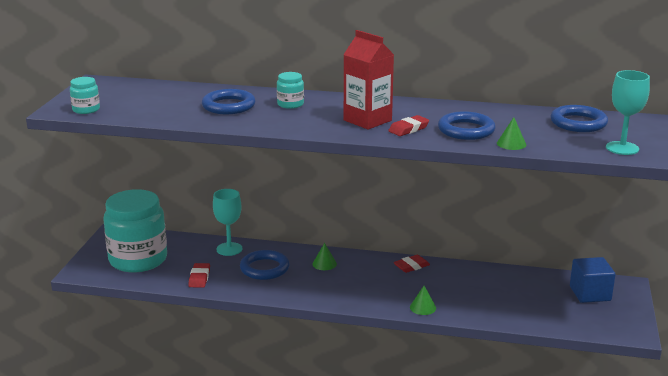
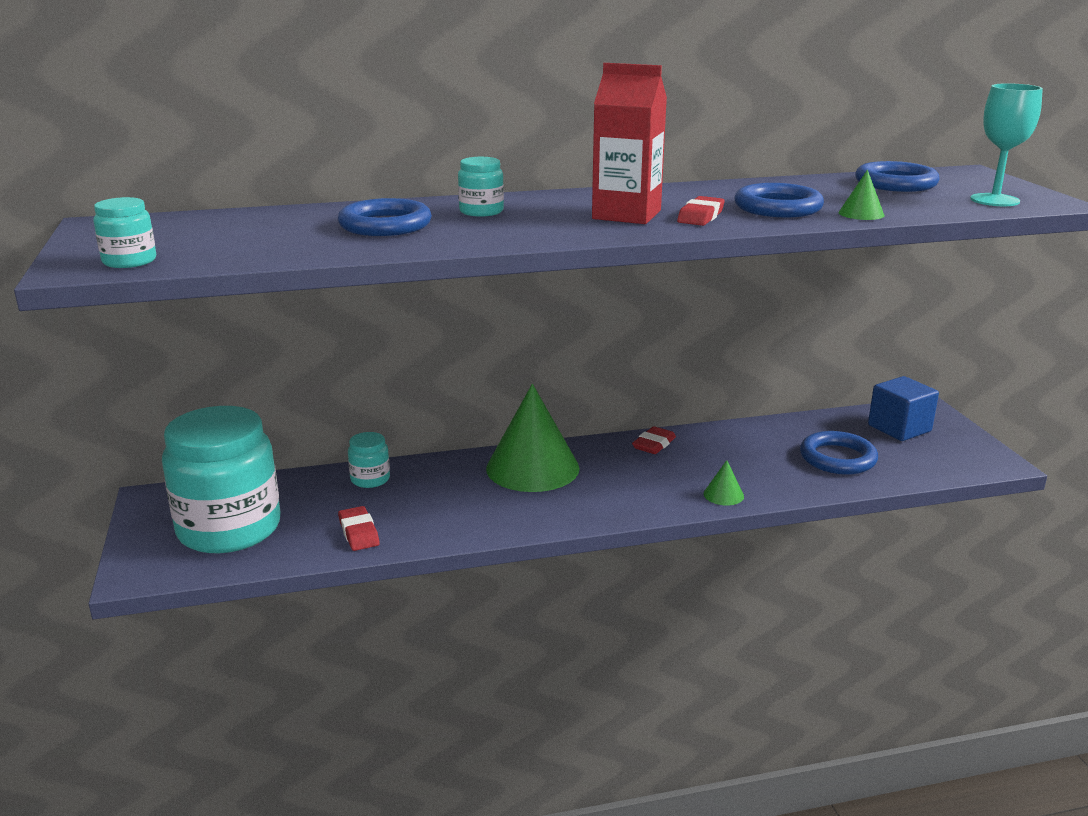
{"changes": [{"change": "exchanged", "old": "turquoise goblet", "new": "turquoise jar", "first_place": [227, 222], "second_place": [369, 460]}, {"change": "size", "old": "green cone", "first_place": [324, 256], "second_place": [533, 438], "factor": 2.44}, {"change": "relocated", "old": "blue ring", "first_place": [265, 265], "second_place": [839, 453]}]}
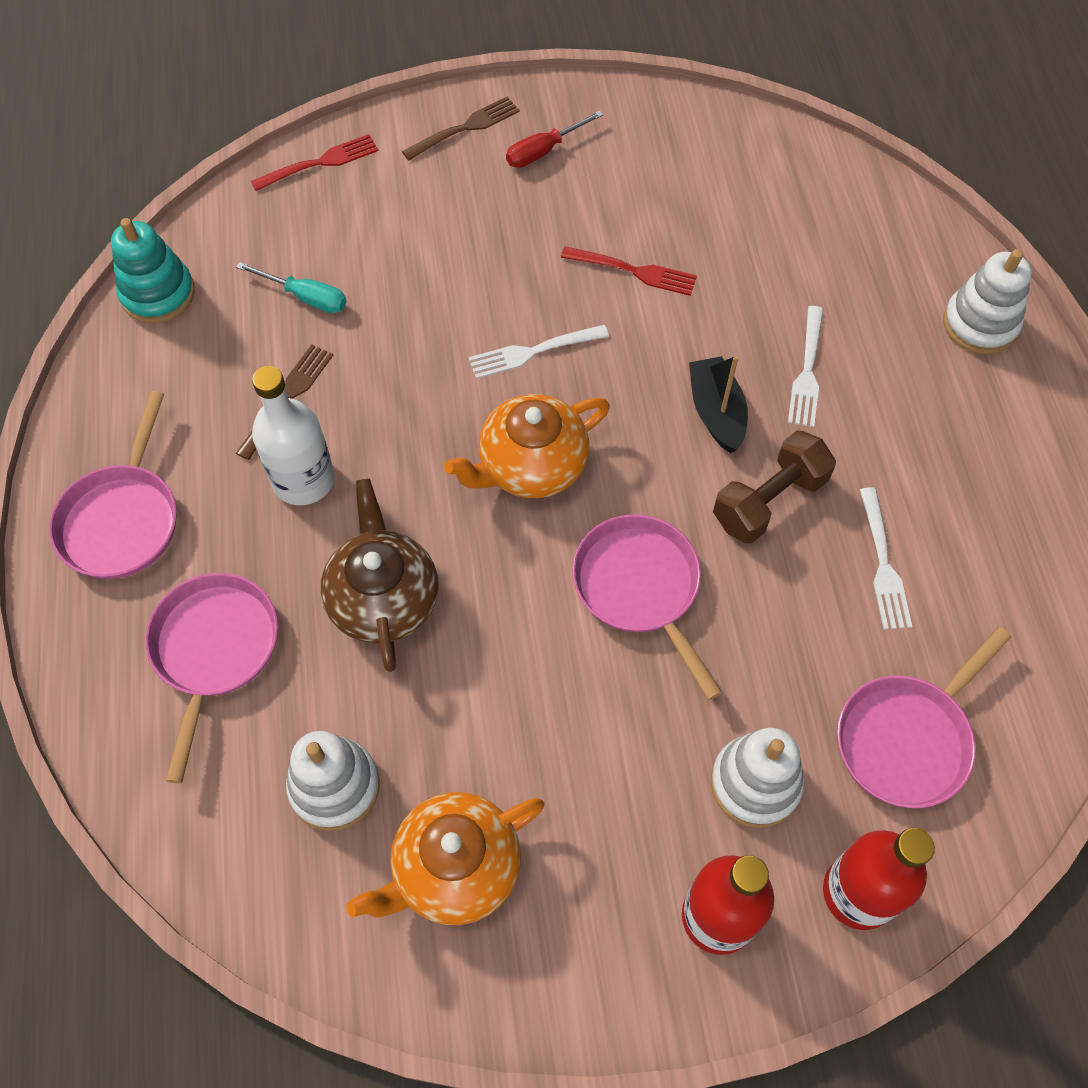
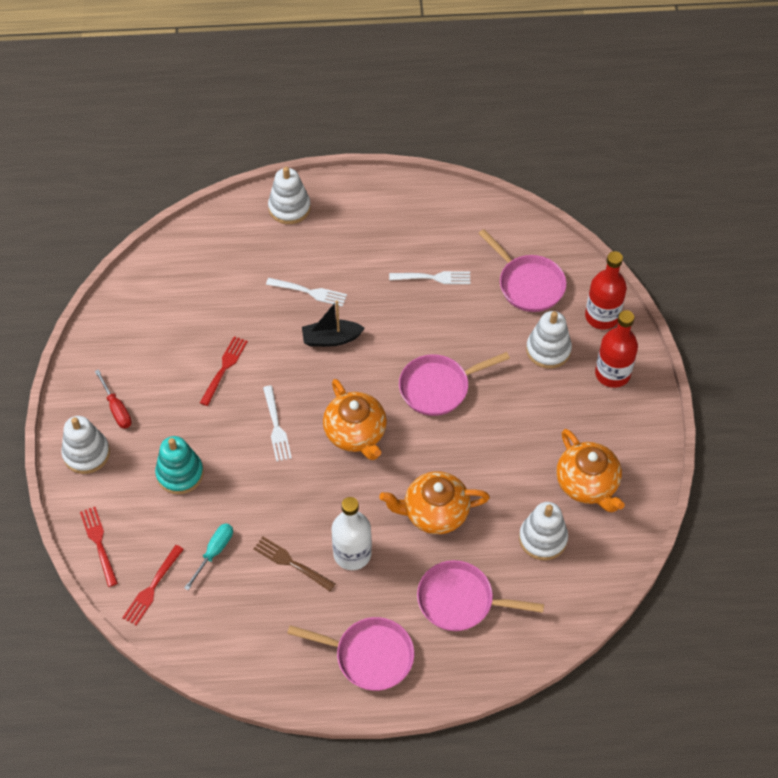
{"changes": [{"change": "exchanged", "old": "brown fork", "new": "white stacking toy", "first_place": [461, 128], "second_place": [85, 445]}, {"change": "appeared", "new": "red fork", "second_place": [153, 585]}, {"change": "relocated", "old": "turquoise stacking toy", "first_place": [153, 271], "second_place": [179, 465]}, {"change": "colour", "old": "brown teapot", "new": "orange teapot", "first_place": [379, 575], "second_place": [434, 502]}, {"change": "missing", "old": "brown dumbbell", "first_place": [774, 487]}]}
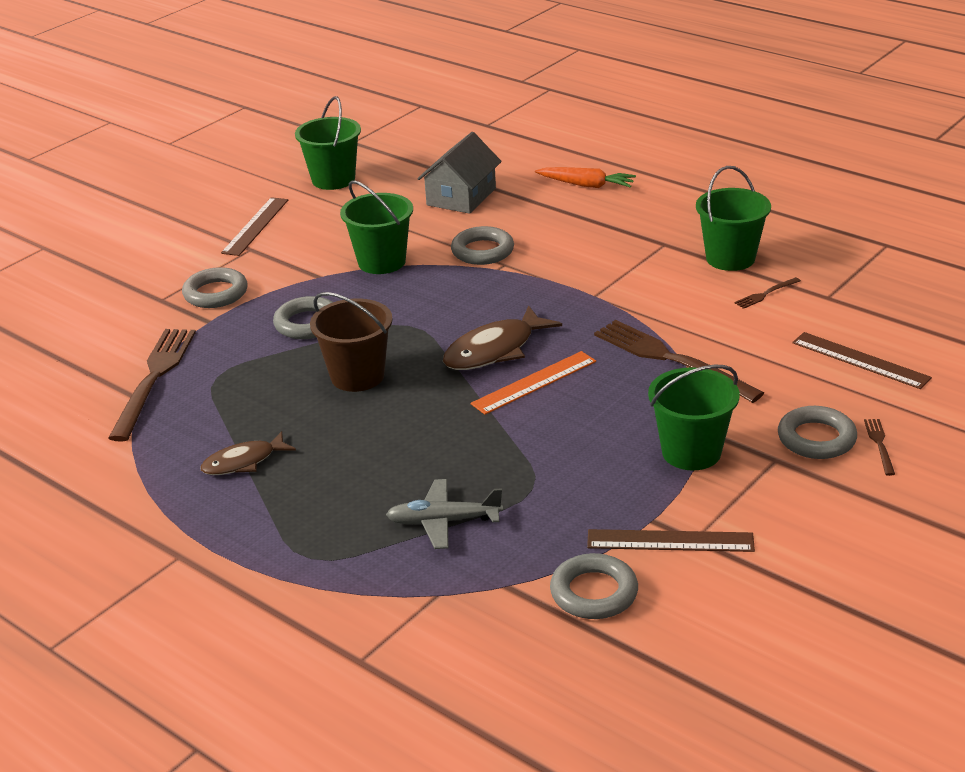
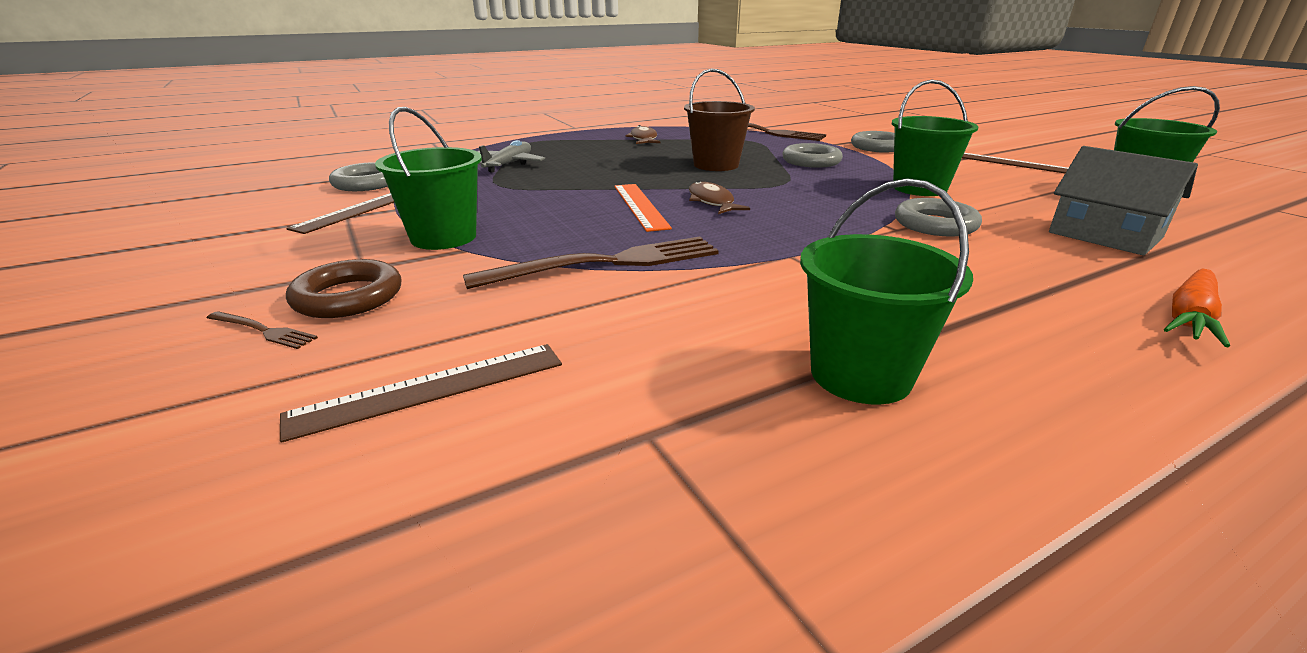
{"changes": [{"change": "colour", "old": "grey ring", "new": "brown ring", "first_place": [817, 432], "second_place": [343, 288]}, {"change": "size", "old": "brown fish", "first_place": [502, 337], "second_place": [719, 197], "factor": 0.65}, {"change": "missing", "old": "brown fork", "first_place": [767, 293]}]}
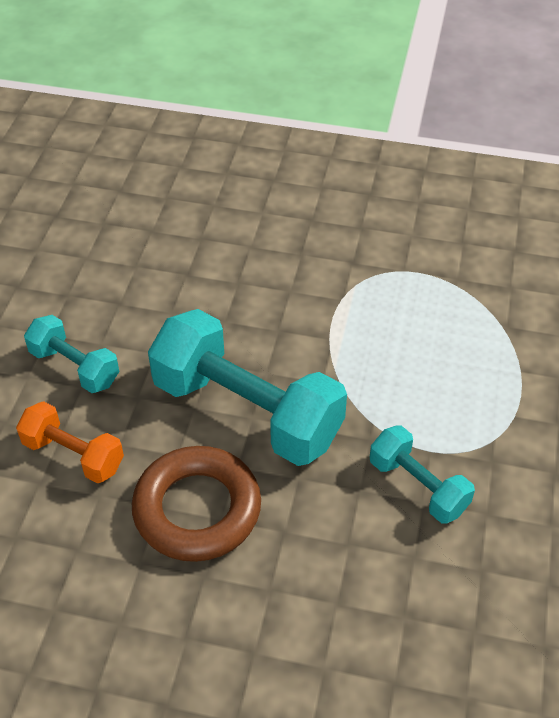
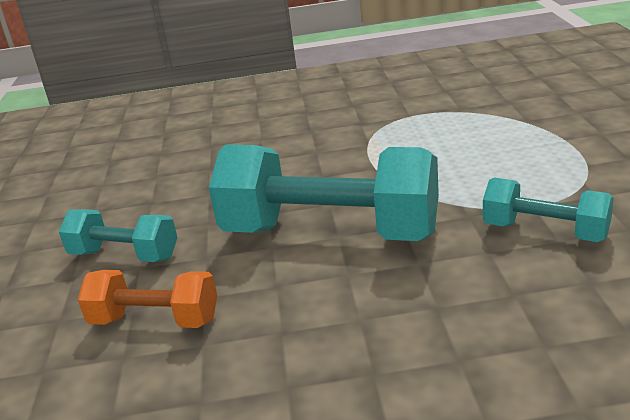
{"changes": [{"change": "missing", "old": "brown ring", "first_place": [196, 504]}]}
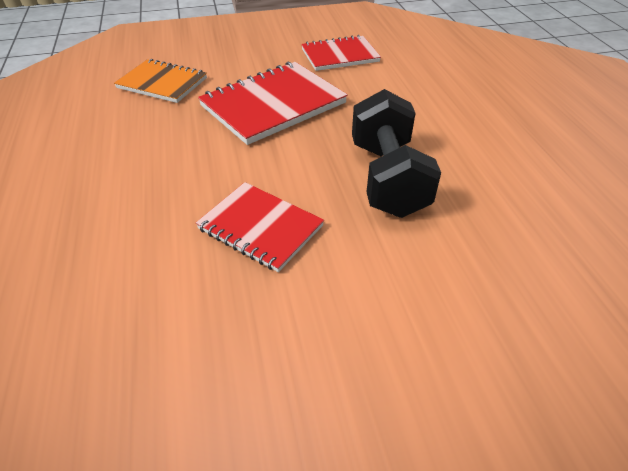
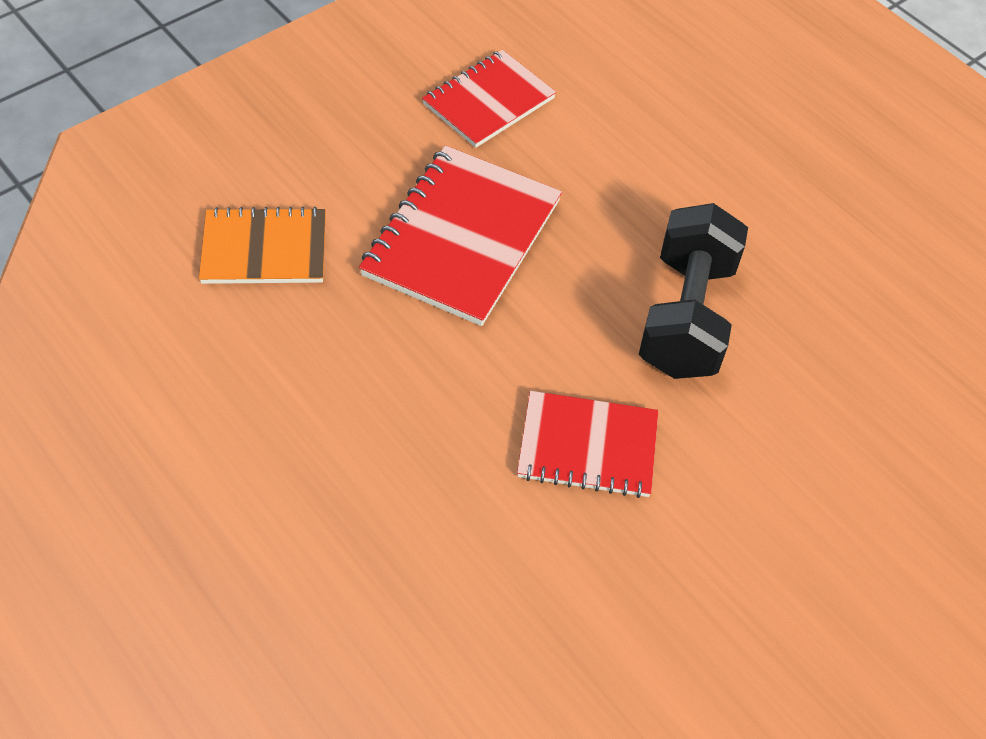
{"changes": [{"change": "spun", "old": "black dumbbell", "first_place": [396, 153], "second_place": [693, 291], "degrees": 45}]}
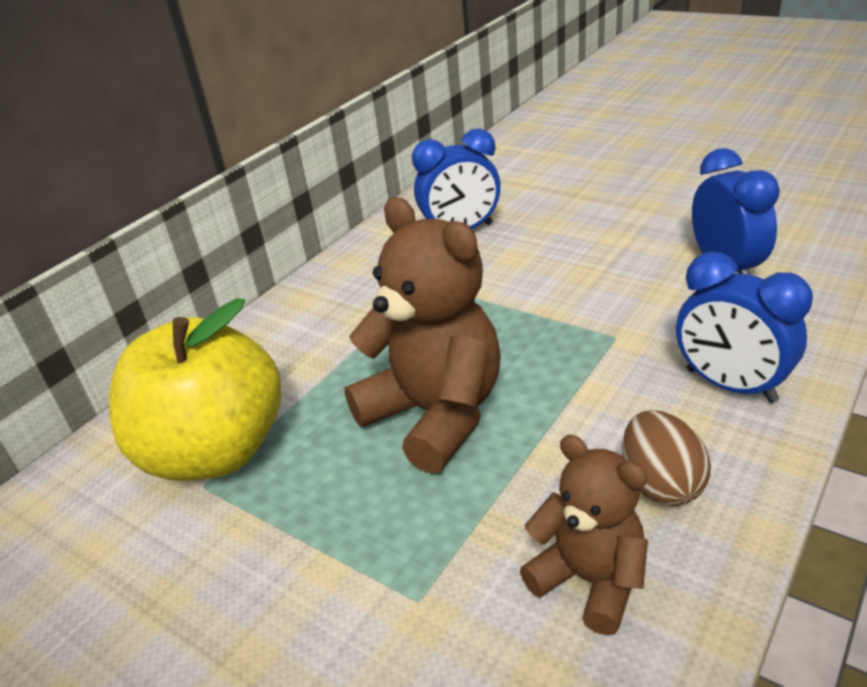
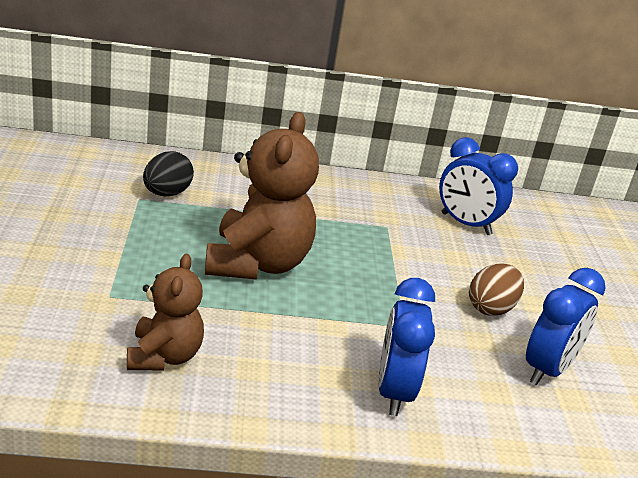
{"changes": [{"change": "exchanged", "old": "yellow apple", "new": "black egg", "first_place": [195, 389], "second_place": [168, 173]}, {"change": "relocated", "old": "brown egg", "first_place": [666, 458], "second_place": [496, 289]}]}
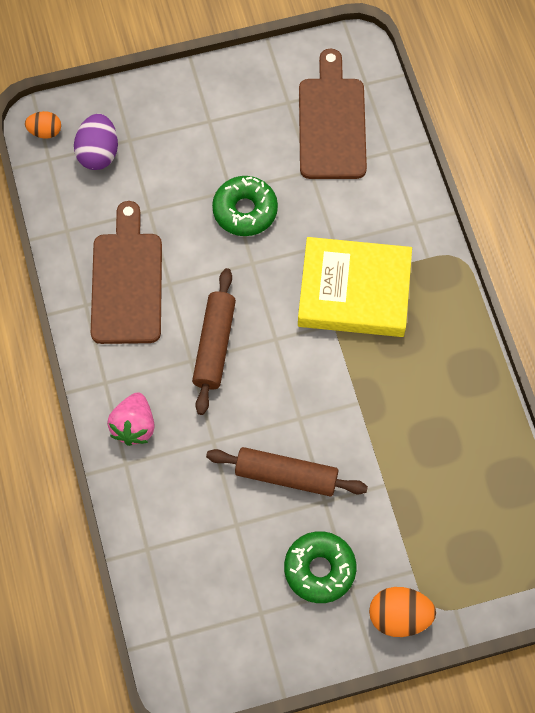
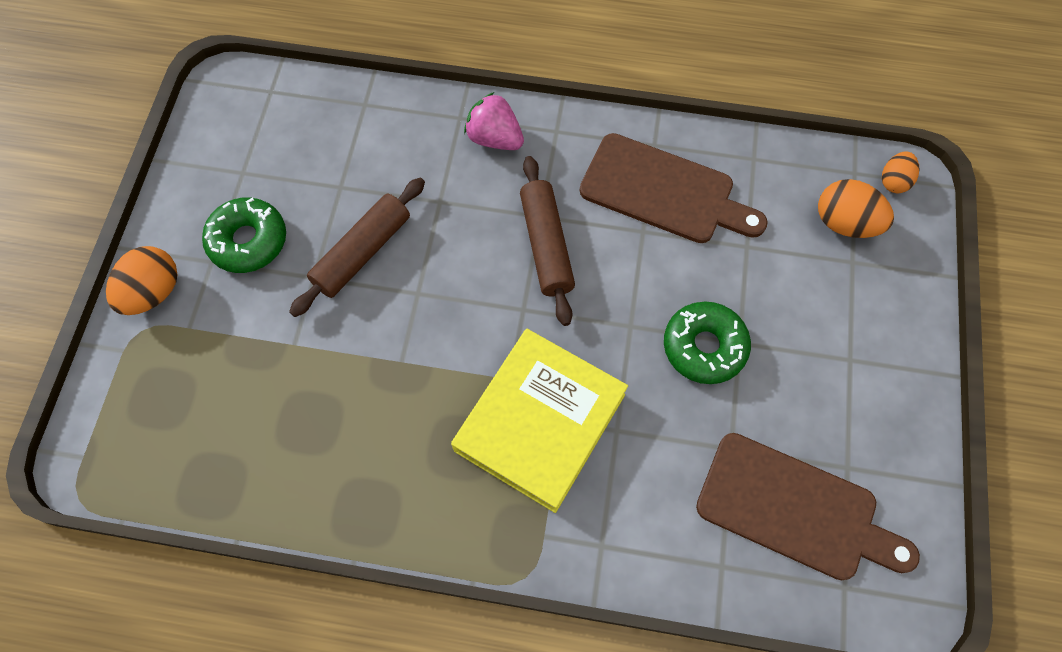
{"changes": [{"change": "spun", "old": "brown rolling pin", "first_place": [214, 341], "second_place": [547, 241], "degrees": 45}, {"change": "colour", "old": "purple egg", "new": "orange egg", "first_place": [96, 142], "second_place": [856, 208]}]}
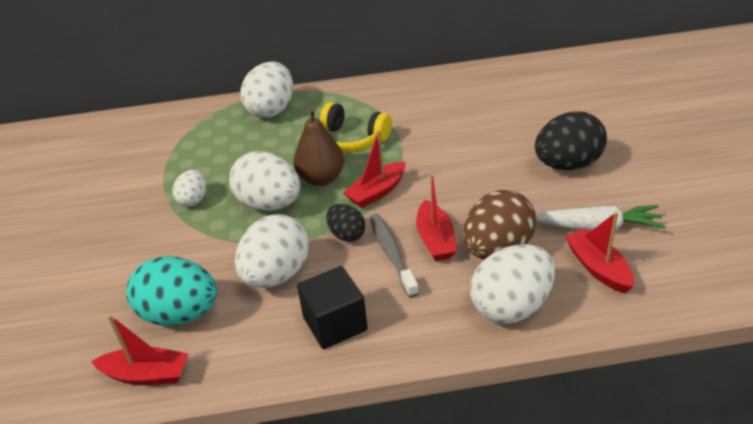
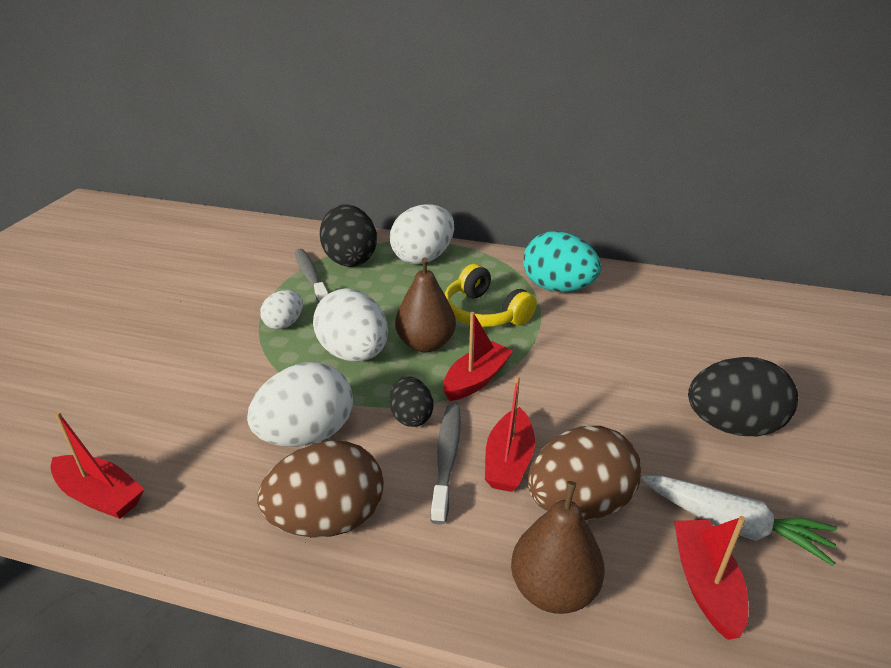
{"changes": [{"change": "exchanged", "old": "black cube", "new": "brown egg", "first_place": [332, 307], "second_place": [320, 489]}, {"change": "appeared", "new": "grey toothbrush", "second_place": [311, 276]}, {"change": "appeared", "new": "black egg", "second_place": [348, 236]}, {"change": "spun", "old": "red boat", "first_place": [374, 169], "second_place": [478, 356], "degrees": 150}, {"change": "exchanged", "old": "white egg", "new": "brown pear", "first_place": [512, 284], "second_place": [558, 547]}, {"change": "relocated", "old": "turquoise egg", "first_place": [171, 291], "second_place": [562, 261]}]}
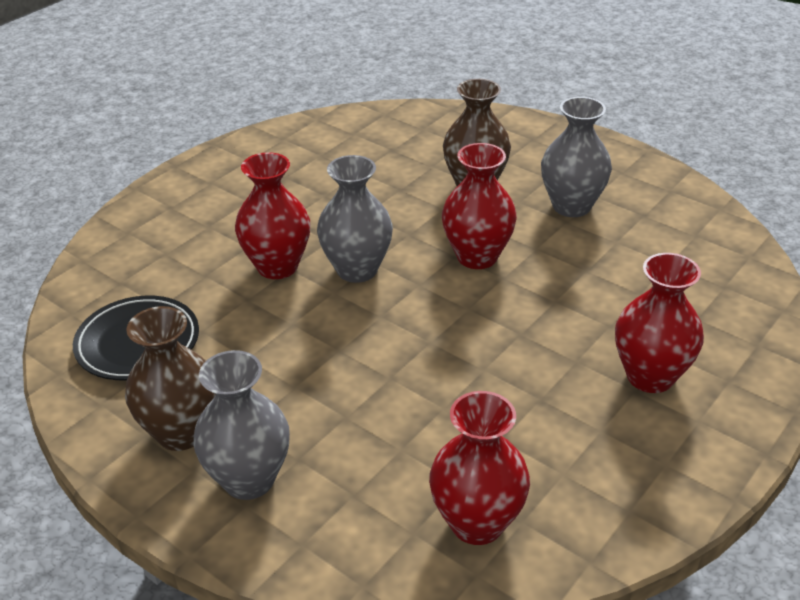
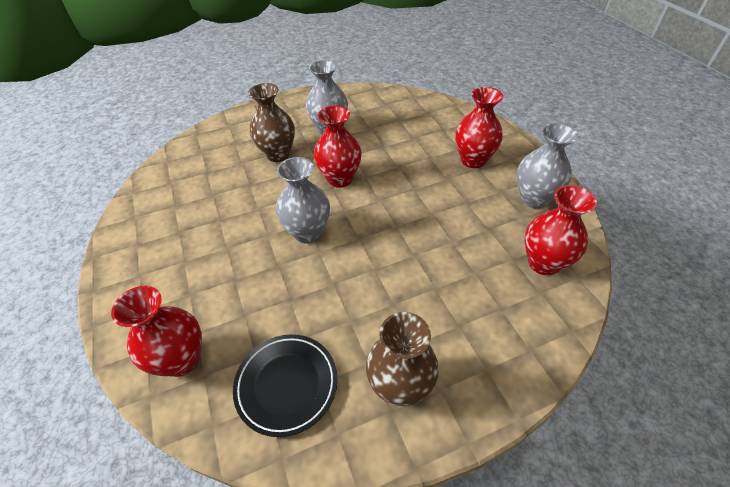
{"changes": [{"change": "relocated", "old": "red vase", "first_place": [272, 215], "second_place": [156, 331]}, {"change": "relocated", "old": "grey vase", "first_place": [241, 425], "second_place": [547, 165]}]}
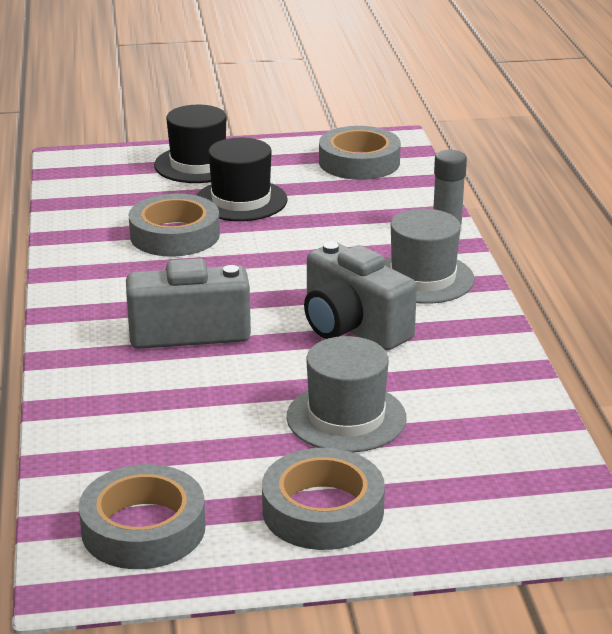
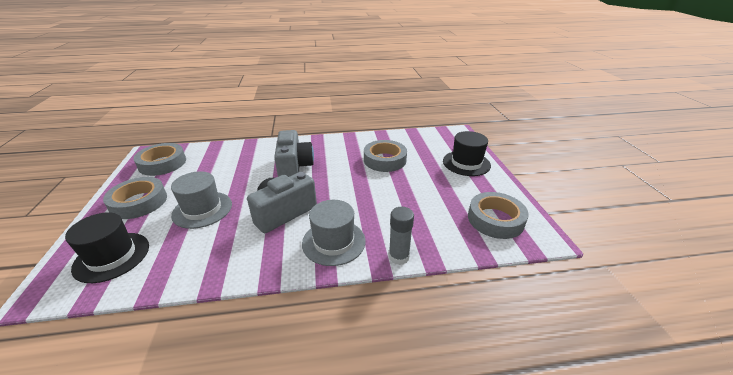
{"changes": [{"change": "relocated", "old": "black hat", "first_place": [242, 179], "second_place": [107, 247]}]}
